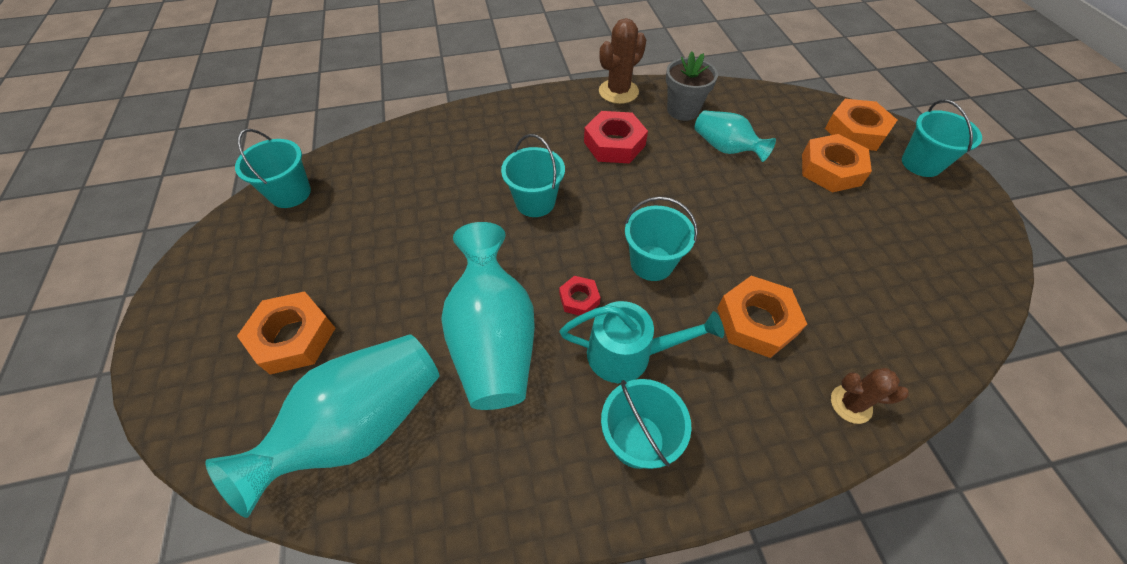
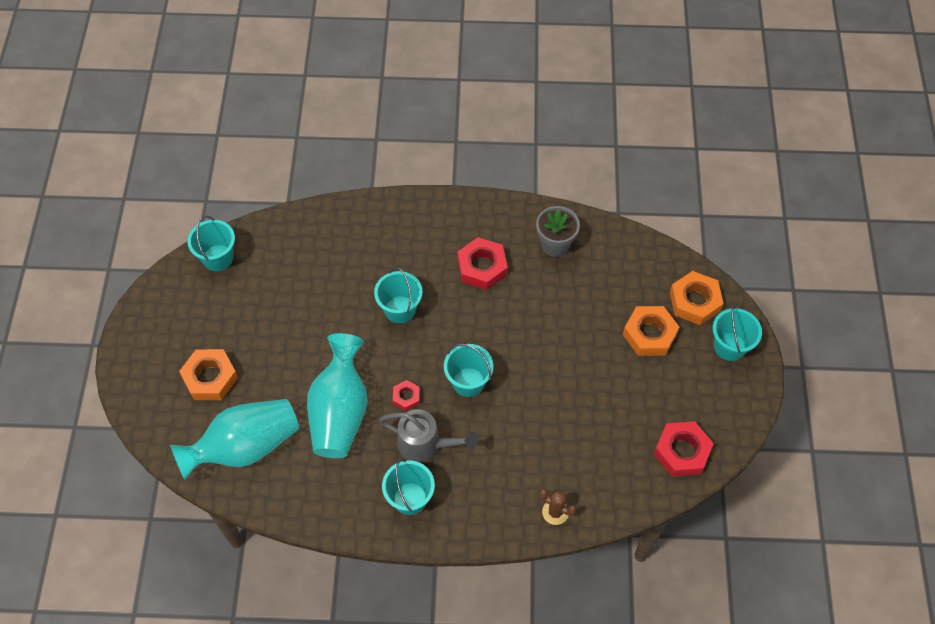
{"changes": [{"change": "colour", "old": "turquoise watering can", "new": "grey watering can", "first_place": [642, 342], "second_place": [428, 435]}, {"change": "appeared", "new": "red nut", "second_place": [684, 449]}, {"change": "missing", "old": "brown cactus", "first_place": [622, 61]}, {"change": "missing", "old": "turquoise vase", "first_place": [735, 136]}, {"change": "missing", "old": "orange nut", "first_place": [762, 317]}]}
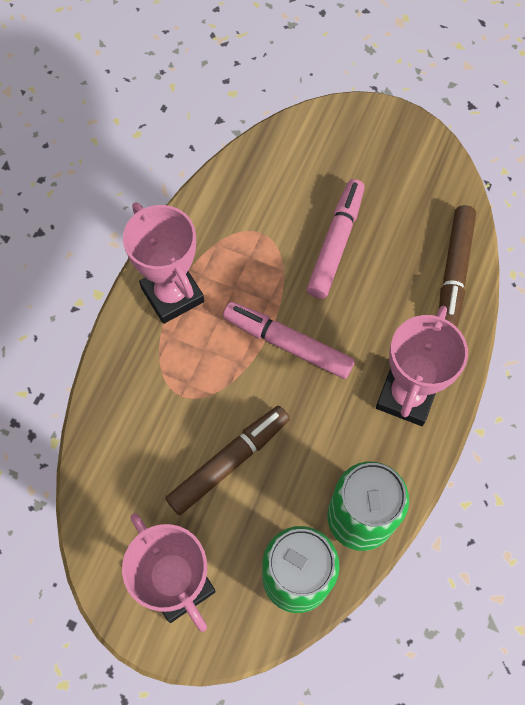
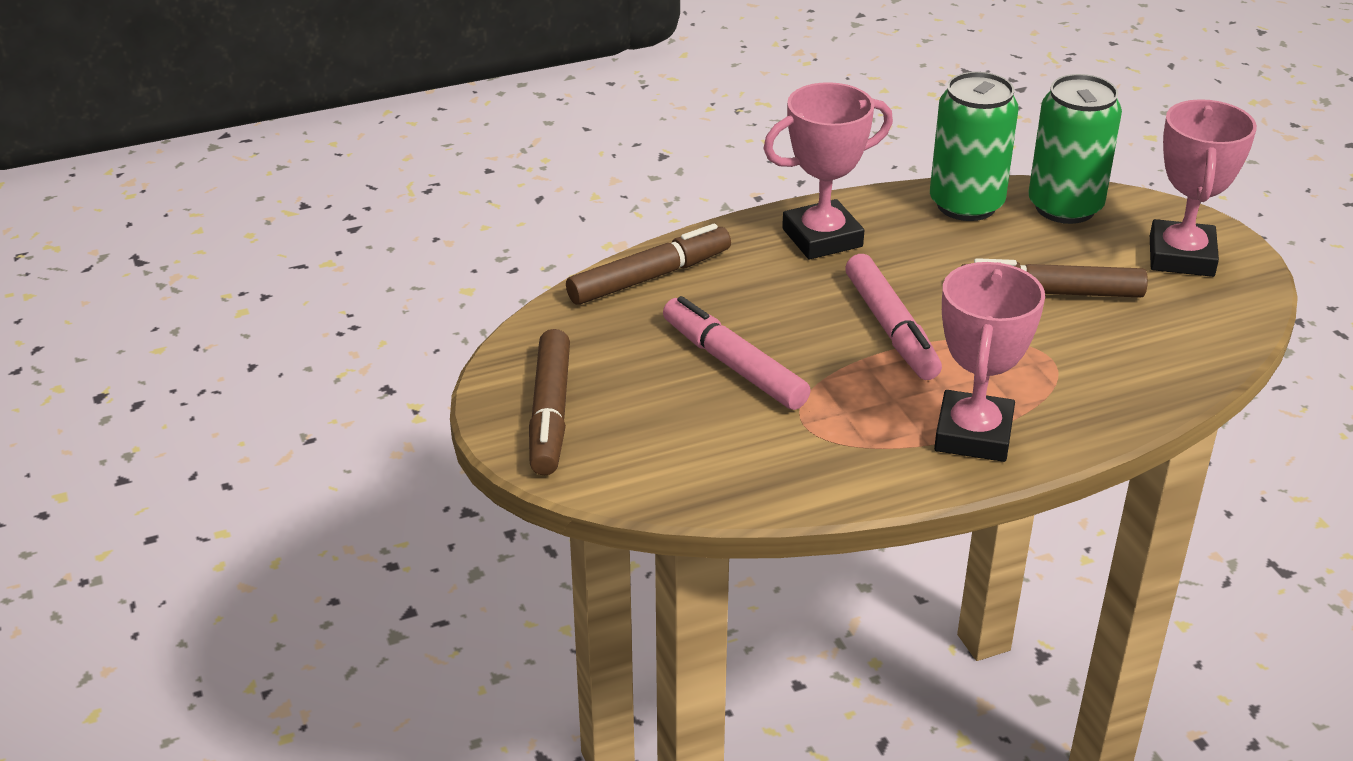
{"changes": [{"change": "appeared", "new": "brown marker", "second_place": [549, 402]}, {"change": "spun", "old": "pink marker", "first_place": [336, 239], "second_place": [737, 353], "degrees": 75}]}
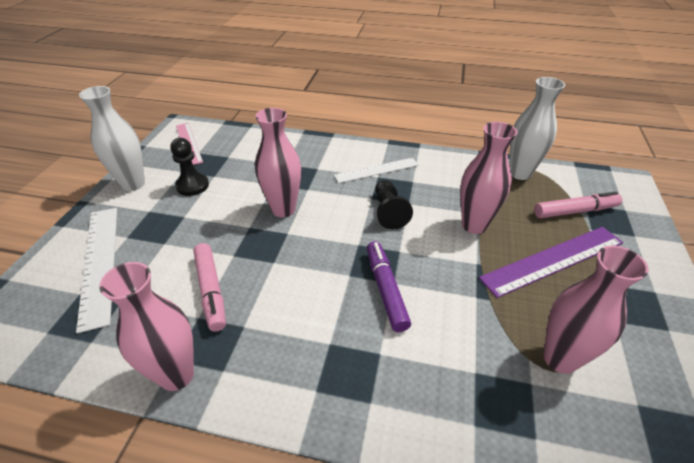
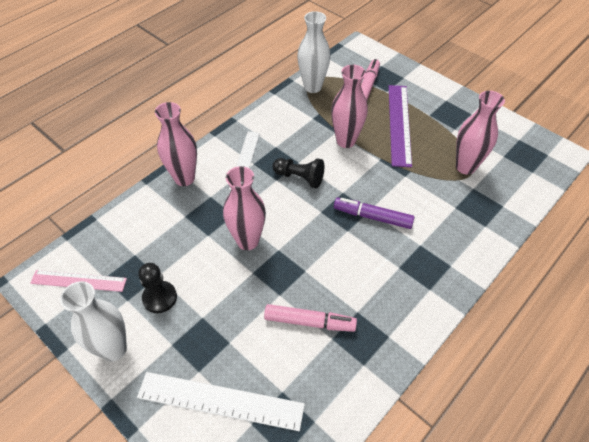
{"changes": [{"change": "relocated", "old": "pink vase", "first_place": [146, 326], "second_place": [176, 144]}]}
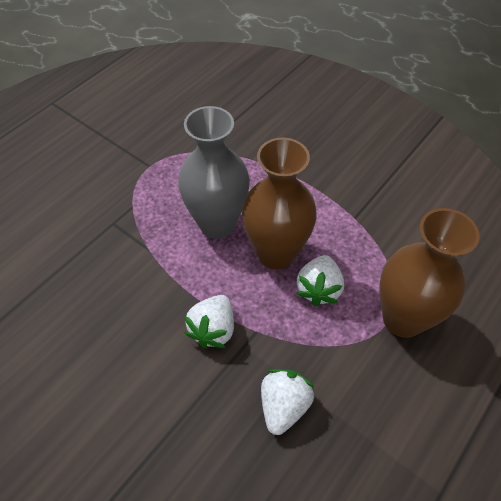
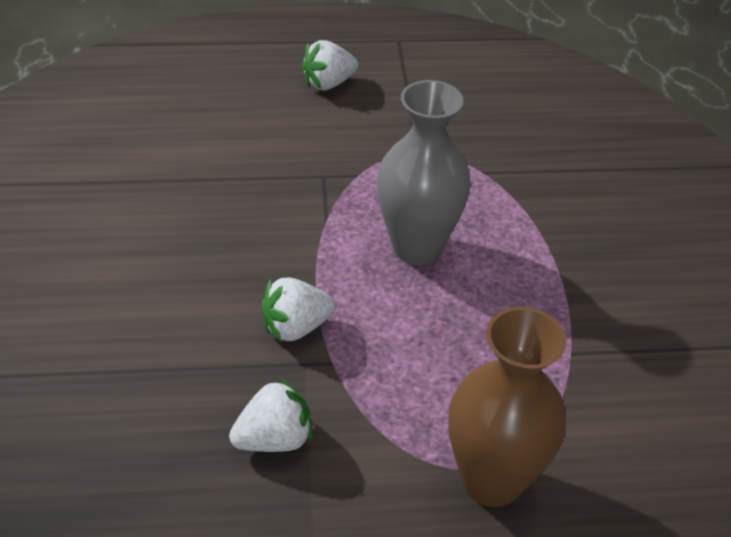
{"changes": [{"change": "relocated", "old": "white strawberry", "first_place": [320, 280], "second_place": [329, 65]}, {"change": "missing", "old": "brown vase", "first_place": [279, 204]}]}
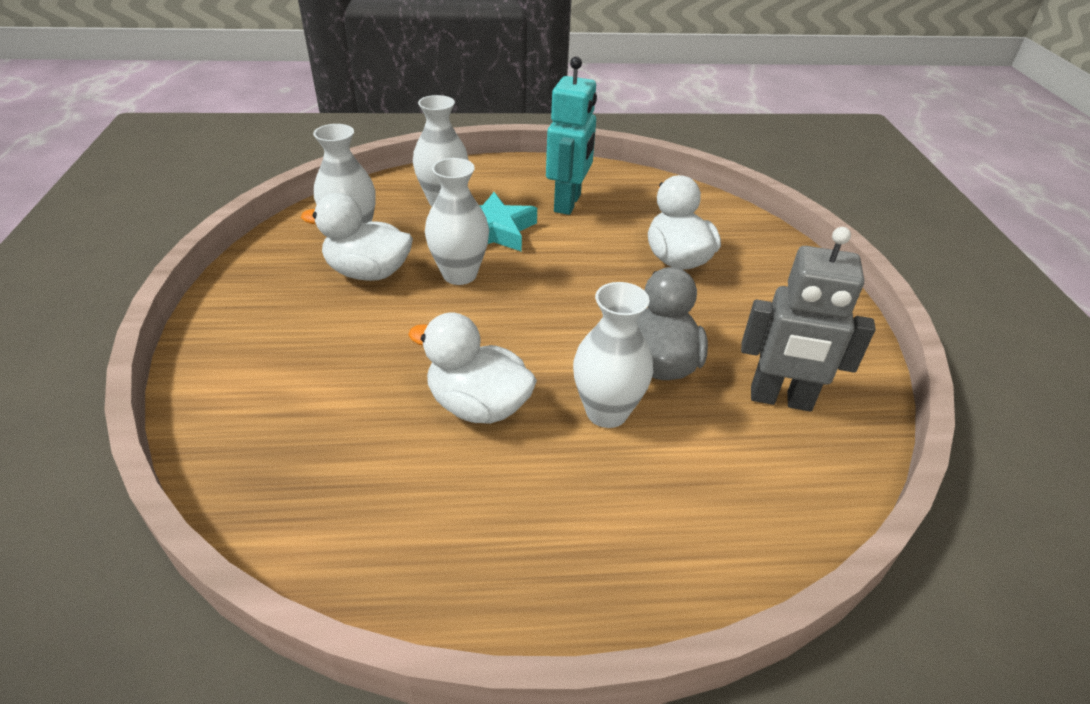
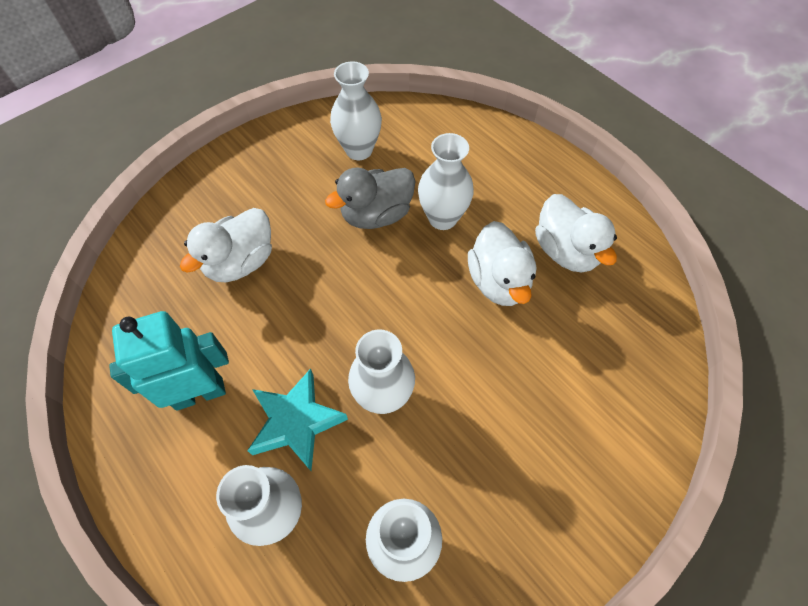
{"changes": [{"change": "exchanged", "old": "grey robot", "new": "white vase", "first_place": [808, 319], "second_place": [356, 110]}, {"change": "relocated", "old": "white duck", "first_place": [357, 237], "second_place": [576, 233]}]}
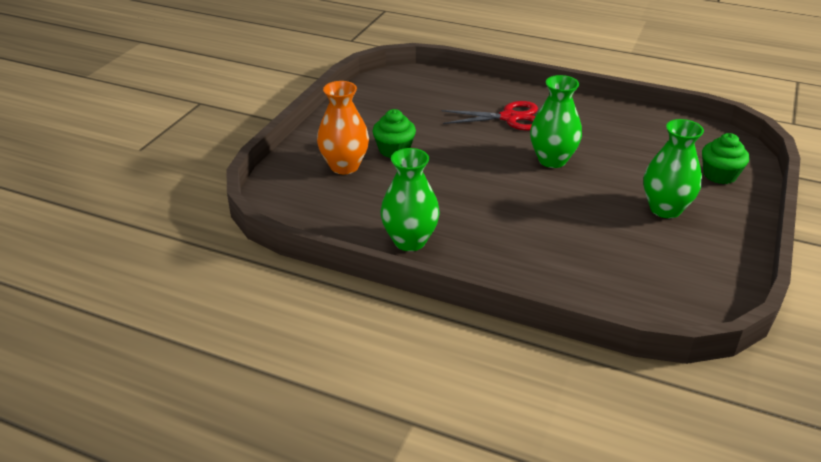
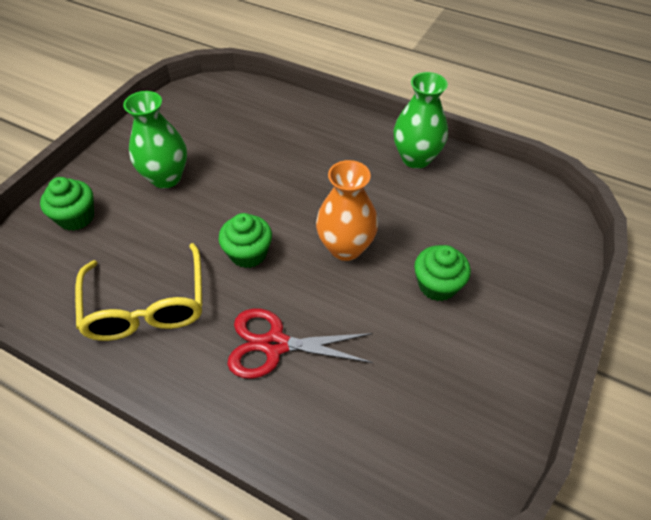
{"changes": [{"change": "appeared", "new": "yellow glasses", "second_place": [139, 292]}, {"change": "exchanged", "old": "green vase", "new": "green cupcake", "first_place": [556, 121], "second_place": [245, 240]}, {"change": "relocated", "old": "orange vase", "first_place": [343, 127], "second_place": [347, 210]}]}
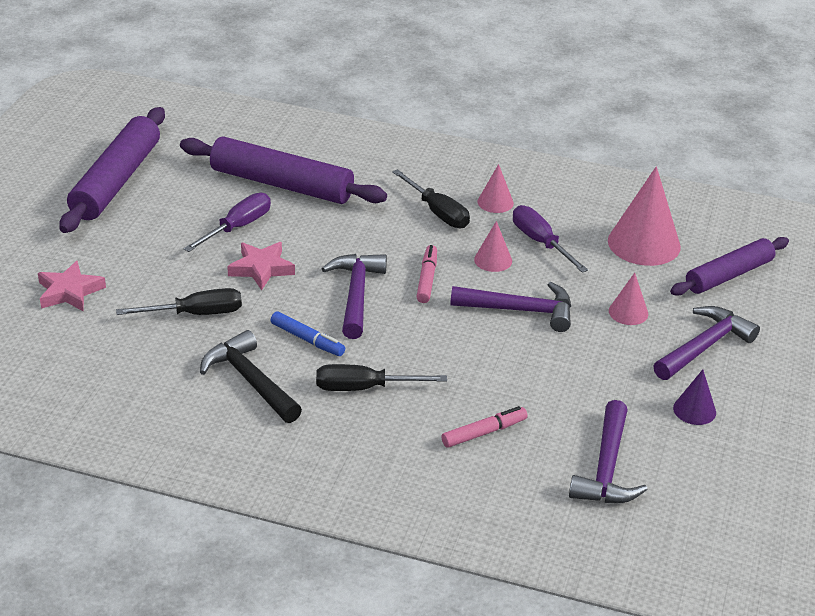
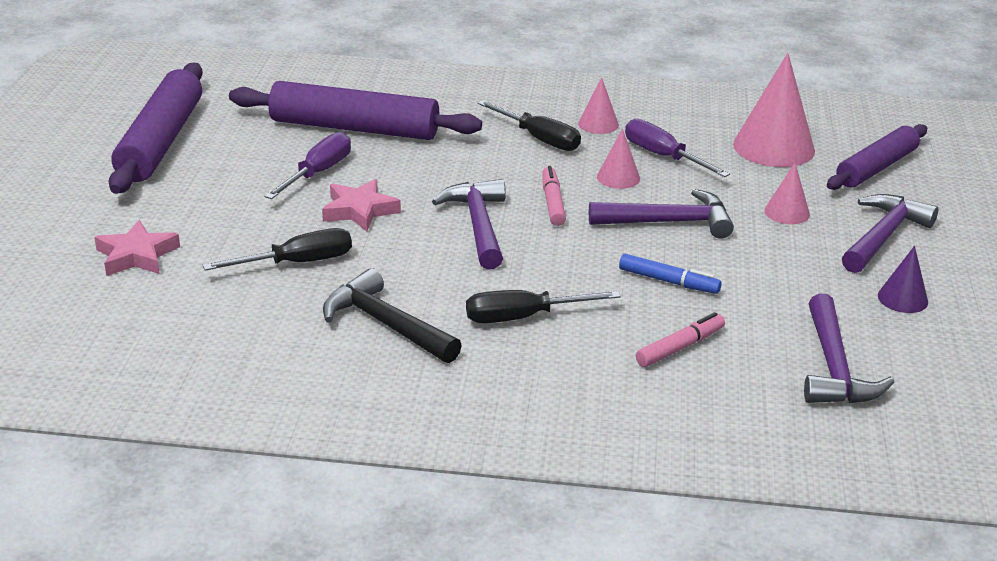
{"changes": [{"change": "relocated", "old": "blue marker", "first_place": [308, 333], "second_place": [670, 274]}]}
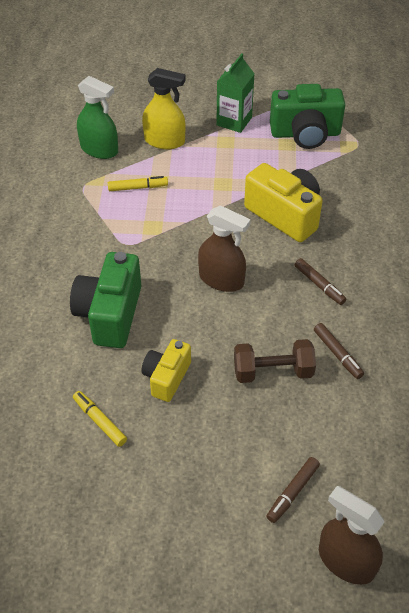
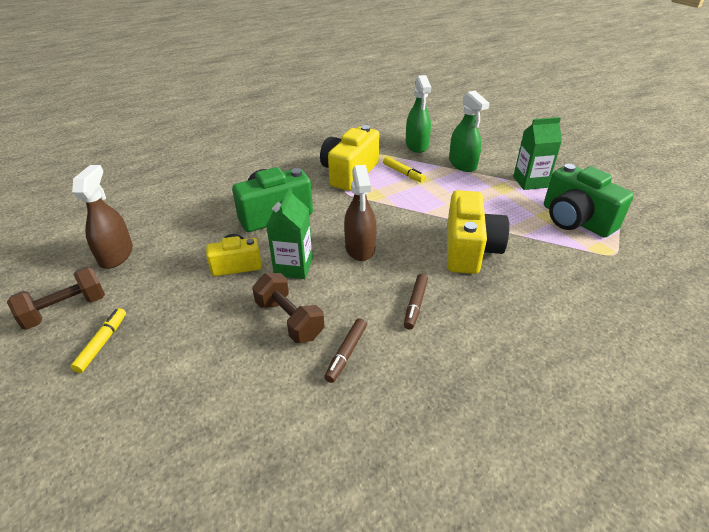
{"changes": [{"change": "appeared", "new": "brown dumbbell", "second_place": [56, 298]}, {"change": "relocated", "old": "yellow marker", "first_place": [100, 419], "second_place": [98, 340]}, {"change": "relocated", "old": "brown spray bottle", "first_place": [352, 535], "second_place": [102, 217]}, {"change": "appeared", "new": "green carton", "second_place": [289, 233]}, {"change": "appeared", "new": "yellow camera", "second_place": [349, 158]}, {"change": "colour", "old": "yellow spray bottle", "new": "green spray bottle", "first_place": [164, 108], "second_place": [469, 131]}, {"change": "missing", "old": "brown marker", "first_place": [293, 490]}]}
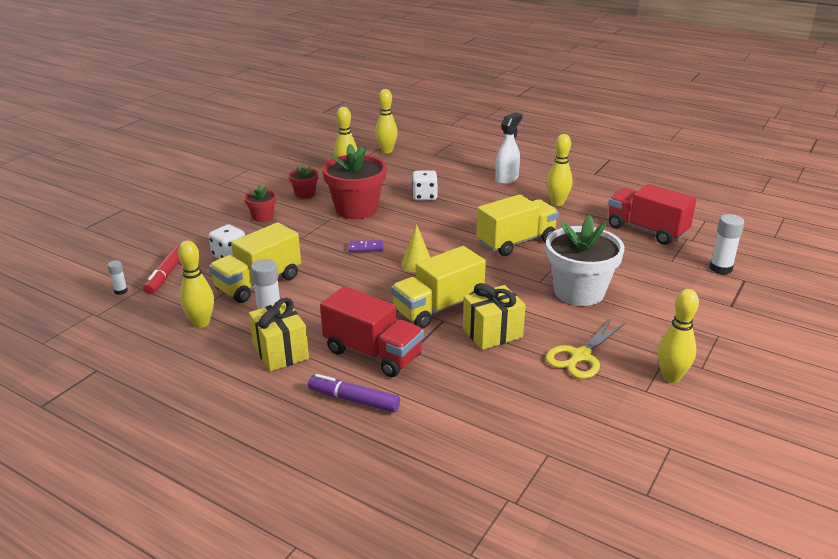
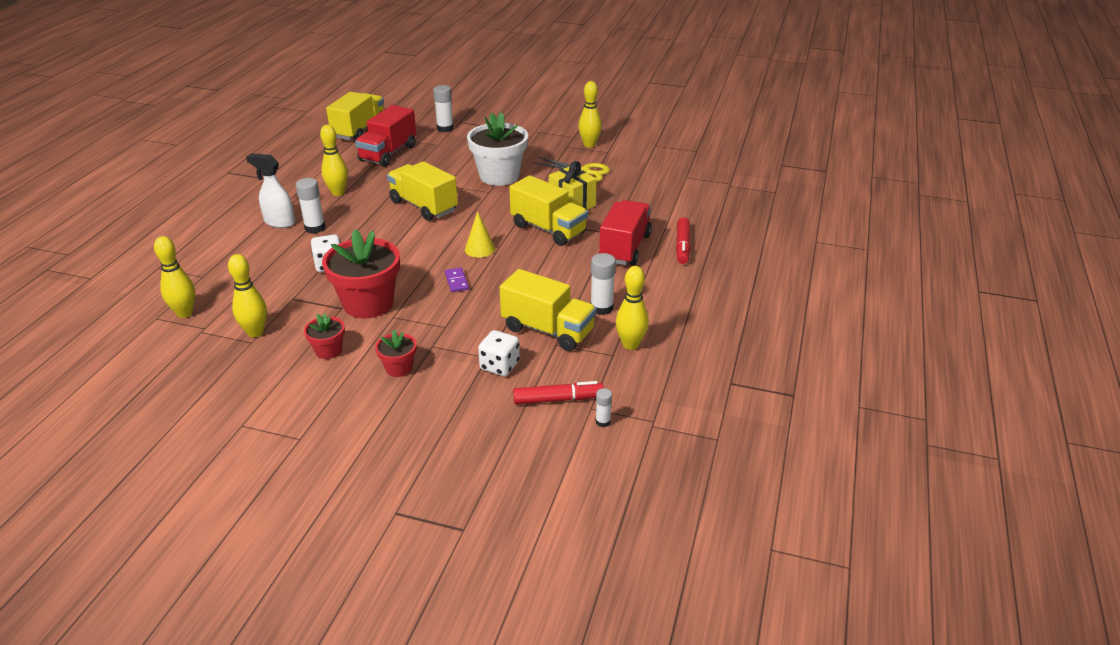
{"changes": [{"change": "appeared", "new": "white glue stick", "second_place": [310, 206]}, {"change": "appeared", "new": "yellow truck", "second_place": [355, 116]}, {"change": "colour", "old": "purple marker", "new": "red marker", "first_place": [354, 393], "second_place": [683, 240]}, {"change": "missing", "old": "yellow gift", "first_place": [279, 334]}]}
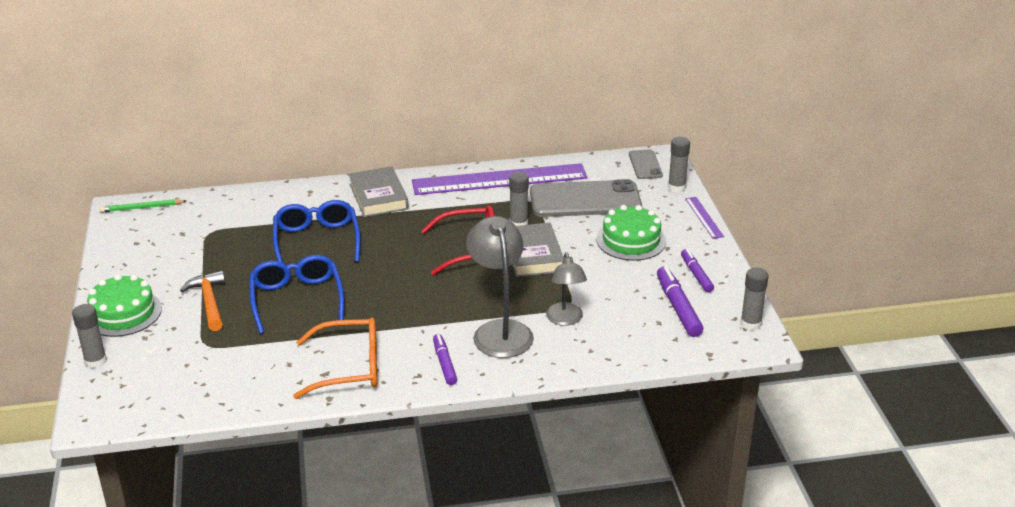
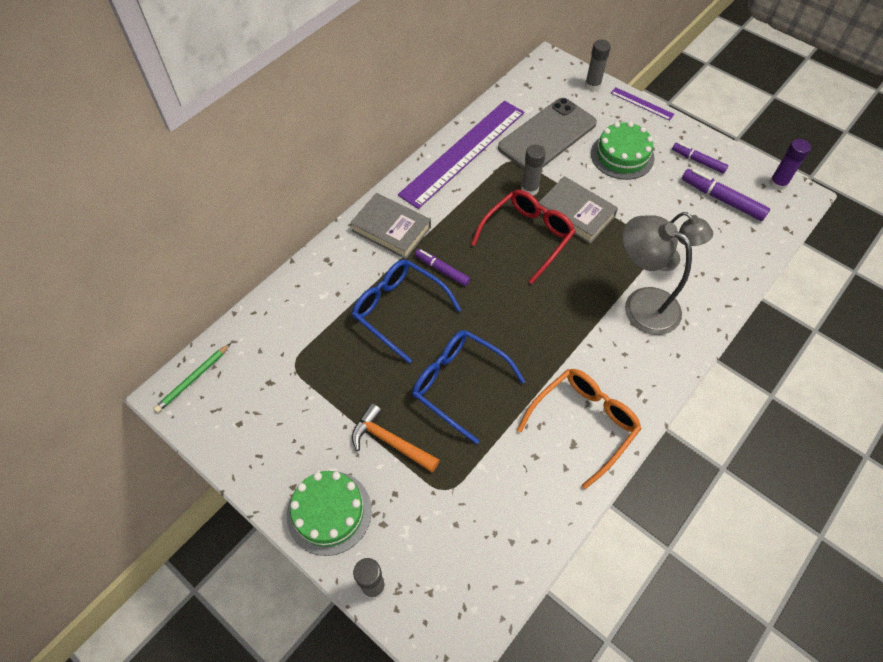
{"changes": [{"change": "relocated", "old": "purple marker", "first_place": [445, 359], "second_place": [442, 267]}, {"change": "colour", "old": "grey glue stick", "new": "purple glue stick", "first_place": [755, 299], "second_place": [790, 164]}, {"change": "missing", "old": "grey phone", "first_place": [646, 164]}]}
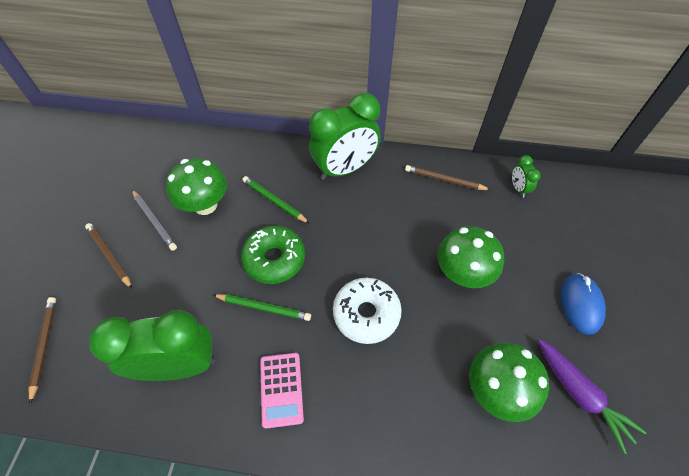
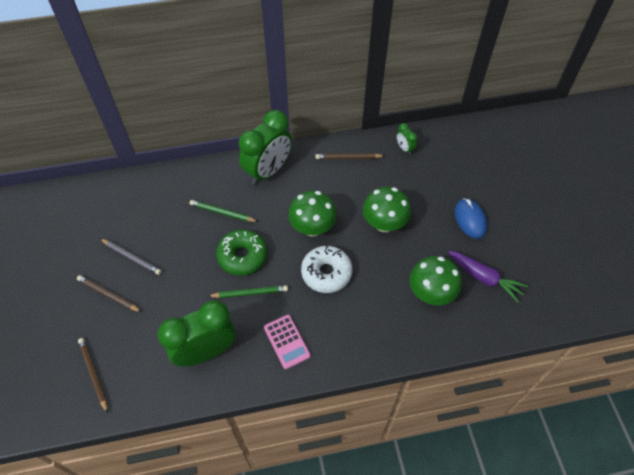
{"changes": [{"change": "relocated", "old": "green mushroom", "first_place": [196, 186], "second_place": [312, 213]}]}
